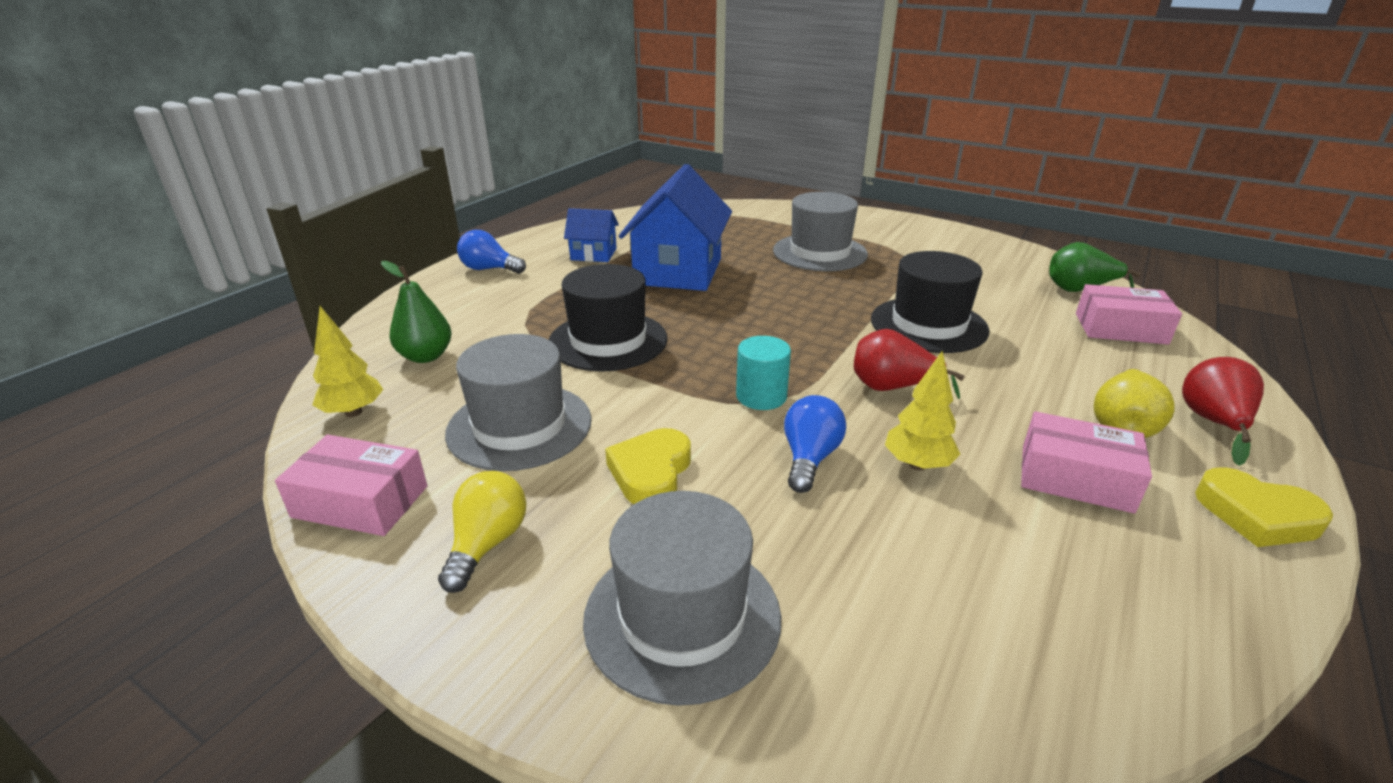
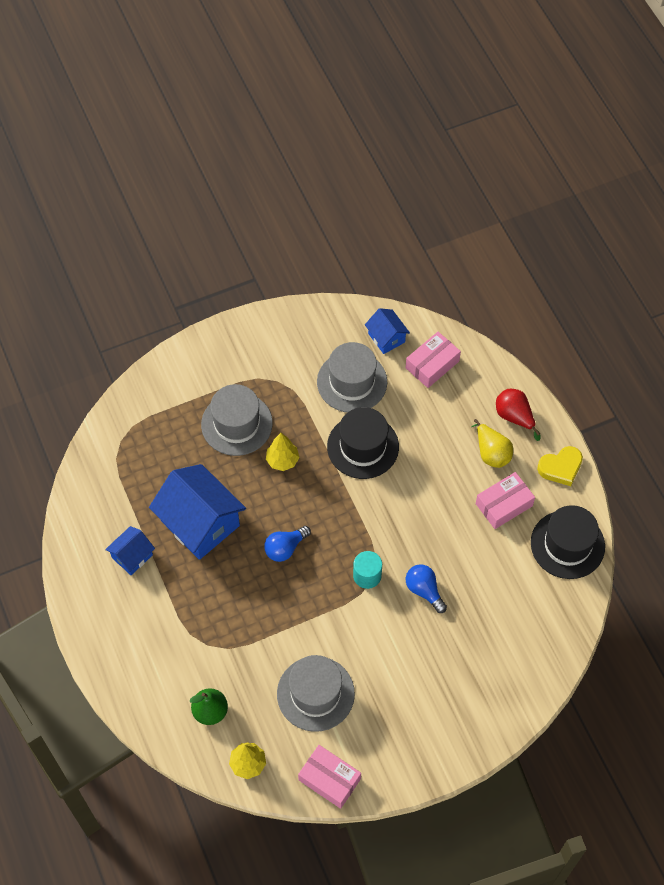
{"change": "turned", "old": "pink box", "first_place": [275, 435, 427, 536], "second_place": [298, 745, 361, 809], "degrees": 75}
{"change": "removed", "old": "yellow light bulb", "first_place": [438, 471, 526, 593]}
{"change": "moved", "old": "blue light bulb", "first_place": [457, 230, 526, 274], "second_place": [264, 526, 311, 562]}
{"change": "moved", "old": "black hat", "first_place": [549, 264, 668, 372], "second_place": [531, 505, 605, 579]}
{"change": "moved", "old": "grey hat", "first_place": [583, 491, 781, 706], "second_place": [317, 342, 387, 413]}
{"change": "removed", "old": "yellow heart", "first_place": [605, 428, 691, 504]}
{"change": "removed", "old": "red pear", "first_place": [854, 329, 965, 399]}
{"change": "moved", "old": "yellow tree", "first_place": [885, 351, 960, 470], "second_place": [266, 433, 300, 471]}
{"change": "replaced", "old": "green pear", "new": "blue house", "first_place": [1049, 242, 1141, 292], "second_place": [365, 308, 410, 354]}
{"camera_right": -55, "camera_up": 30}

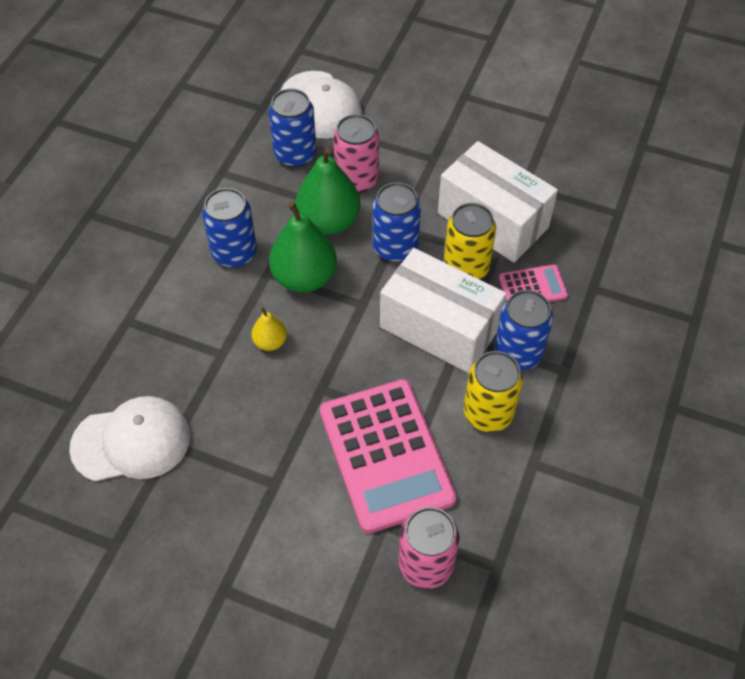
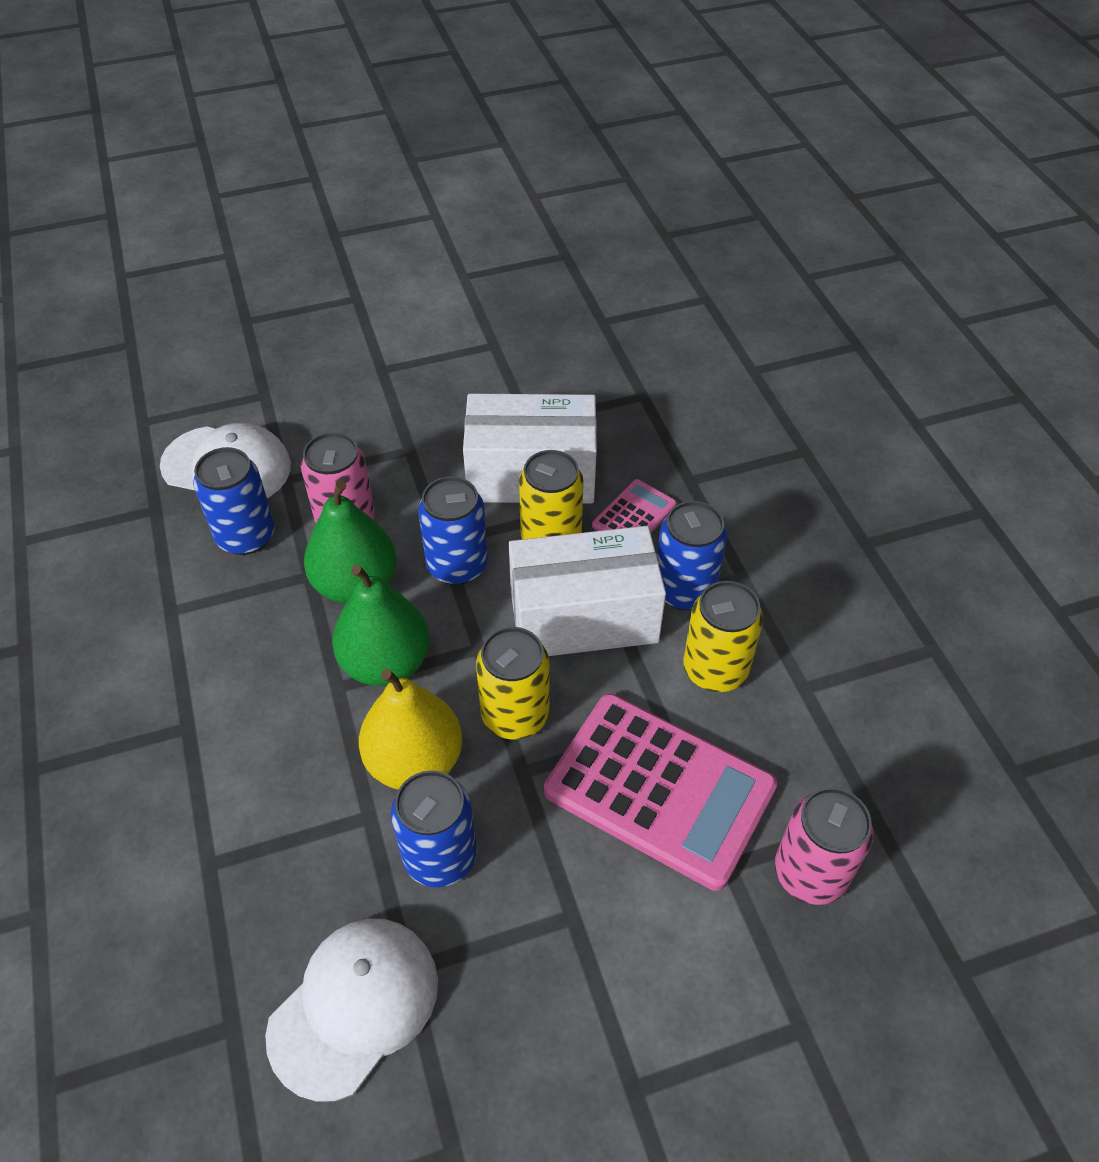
{"change": "moved", "old": "blue can", "first_place": [202, 188, 257, 268], "second_place": [391, 770, 477, 887]}
{"change": "resized", "old": "yellow pear", "first_place": [251, 307, 287, 351], "second_place": [359, 669, 462, 790], "factor": 1.97}
{"change": "added", "new": "yellow can", "second_place": [476, 627, 549, 740]}
{"camera_right": -40, "camera_up": -5}

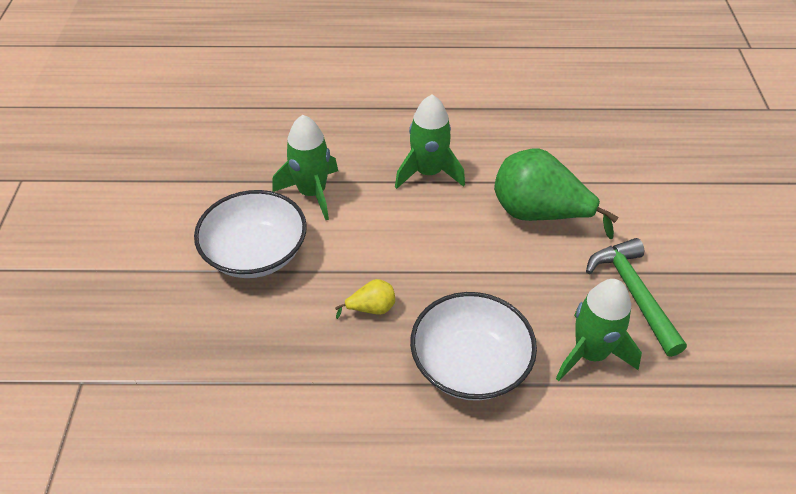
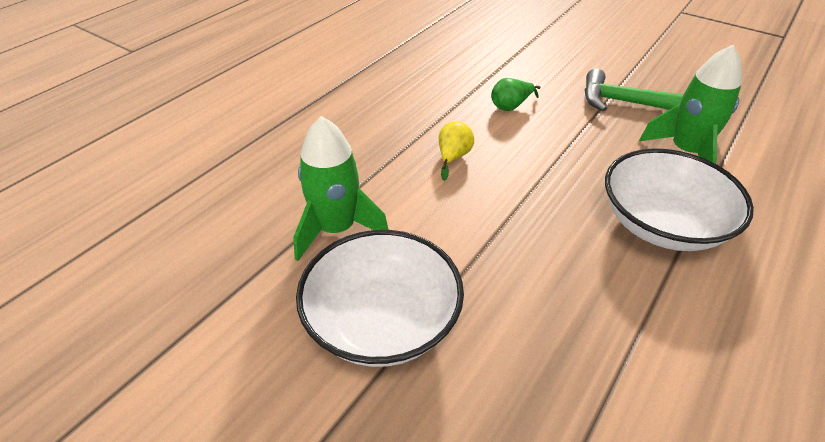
{"change": "moved", "old": "yellow pear", "first_place": [335, 279, 395, 319], "second_place": [439, 122, 474, 181]}
{"change": "removed", "old": "green rocket", "first_place": [395, 95, 465, 189]}
{"change": "resized", "old": "green pear", "first_place": [494, 149, 618, 239], "second_place": [491, 78, 541, 111], "factor": 0.44}
{"camera_right": -55, "camera_up": -5}

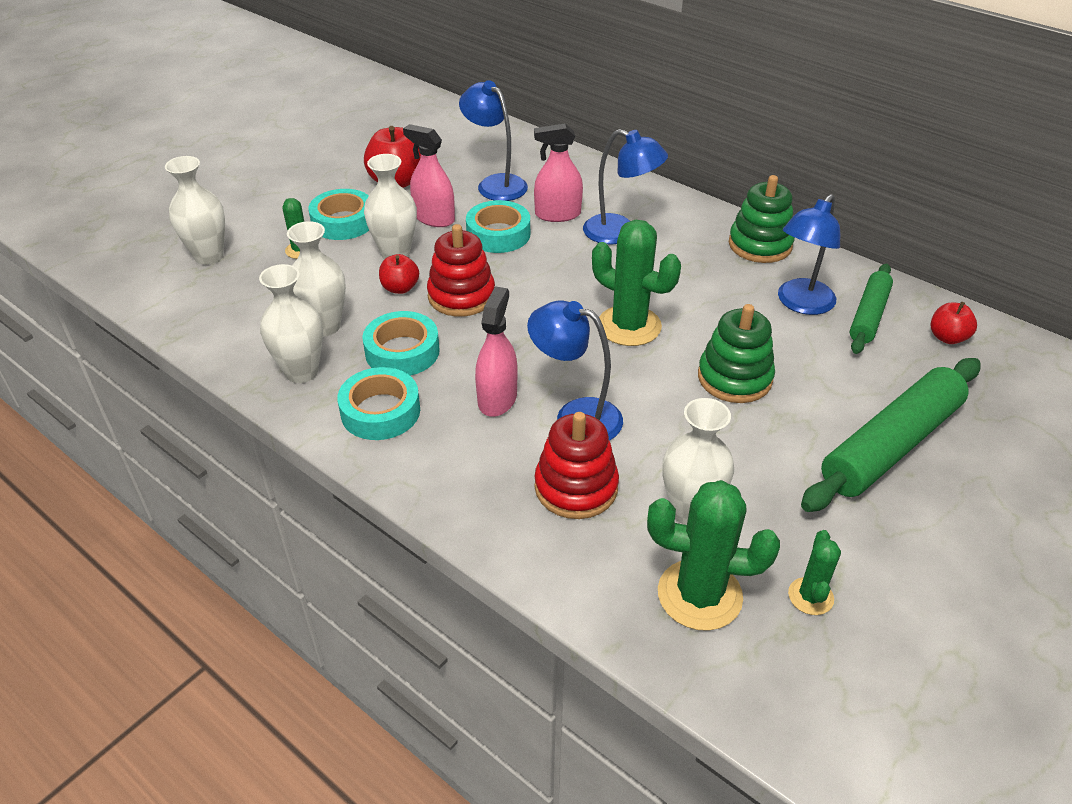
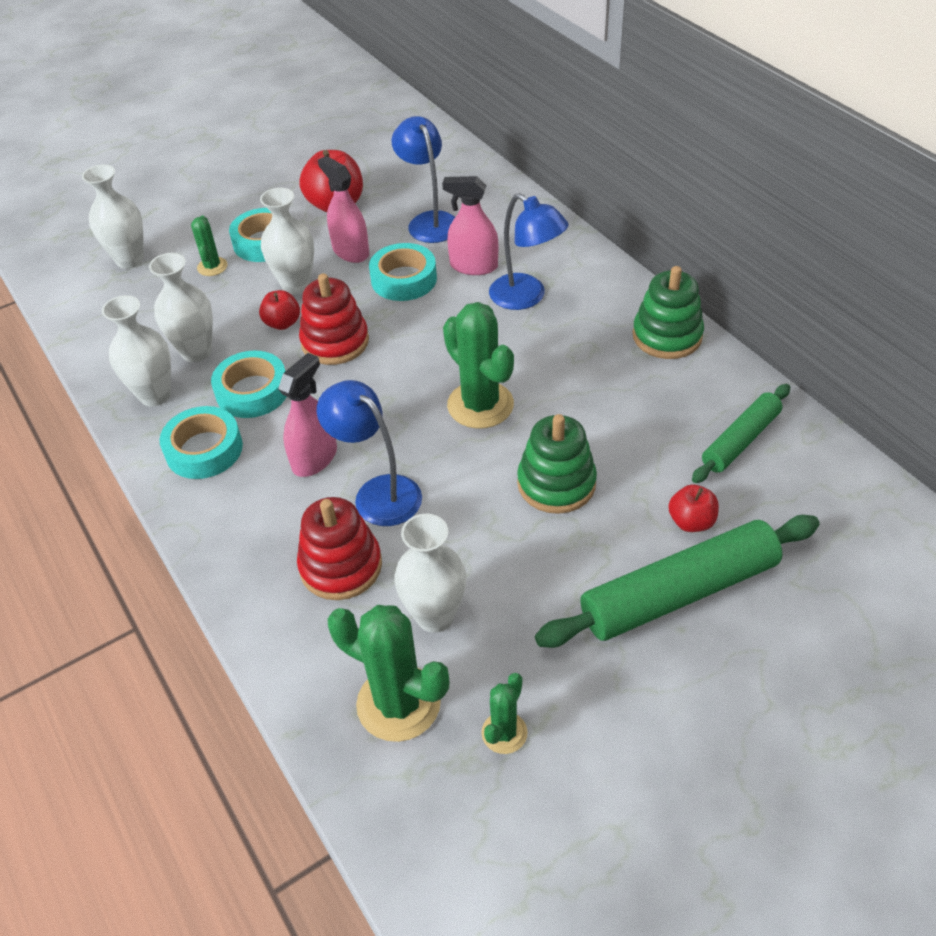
{"change": "removed", "old": "blue lamp", "first_place": [778, 194, 840, 315]}
{"change": "moved", "old": "red apple", "first_place": [931, 302, 977, 344], "second_place": [668, 484, 719, 532]}
{"camera_right": 20, "camera_up": 5}

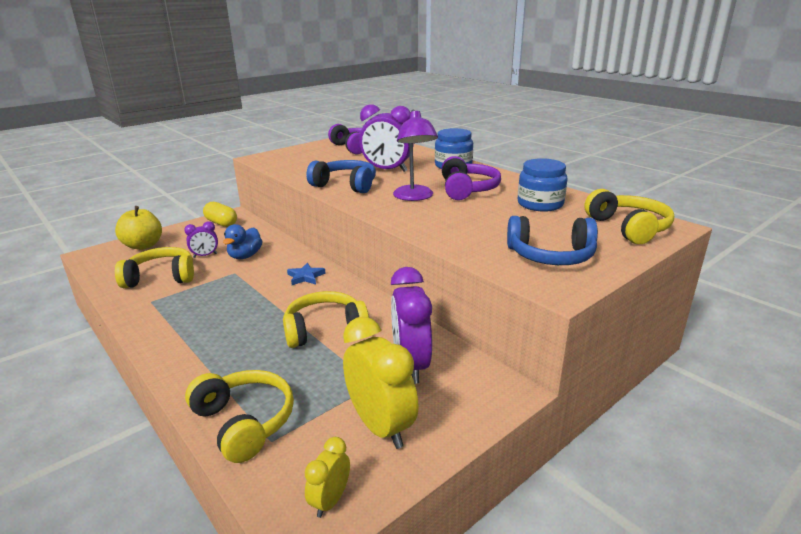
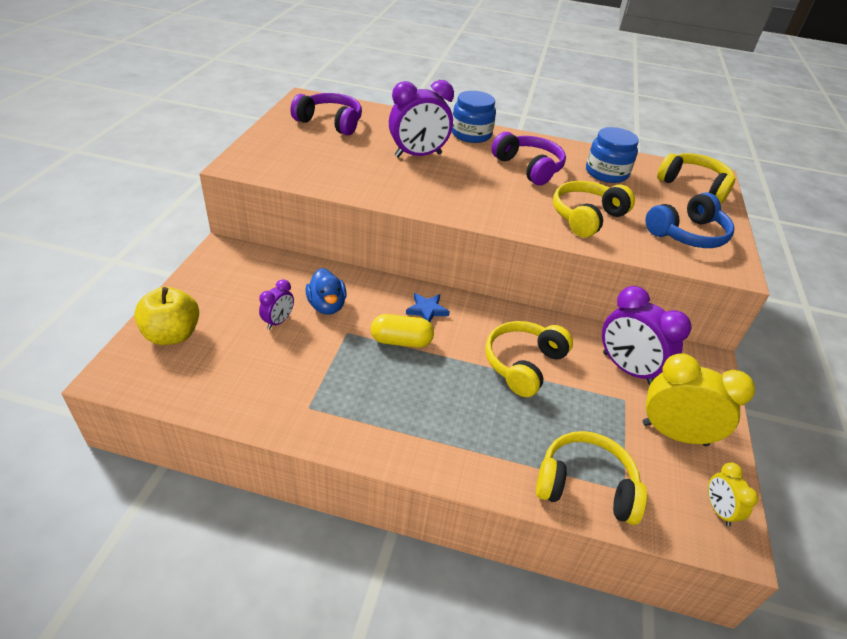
{"change": "moved", "old": "yellow headphones", "first_place": [115, 247, 194, 288], "second_place": [553, 181, 635, 238]}
{"change": "moved", "old": "yellow capsule", "first_place": [203, 202, 237, 227], "second_place": [371, 314, 434, 348]}
{"change": "removed", "old": "blue headphones", "first_place": [307, 160, 376, 193]}
{"change": "removed", "old": "purple lamp", "first_place": [393, 110, 438, 201]}
{"camera_right": -40, "camera_up": 15}

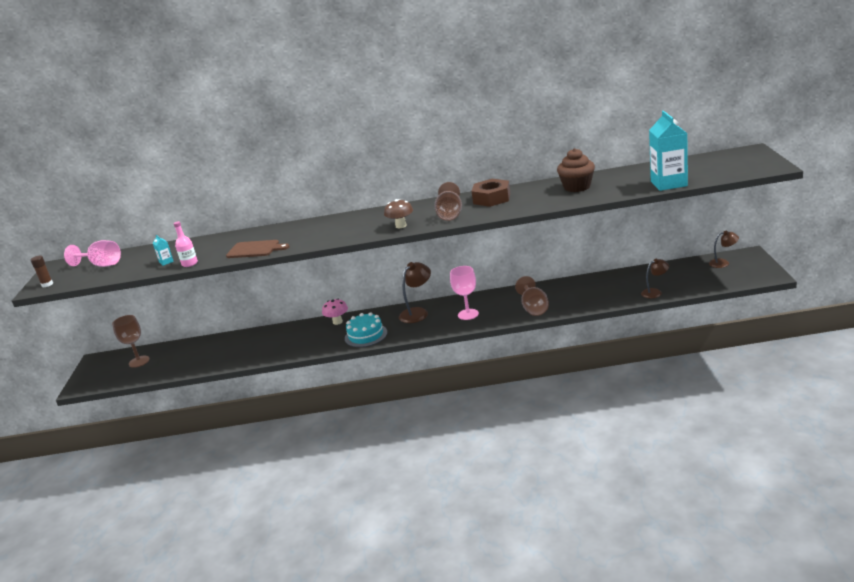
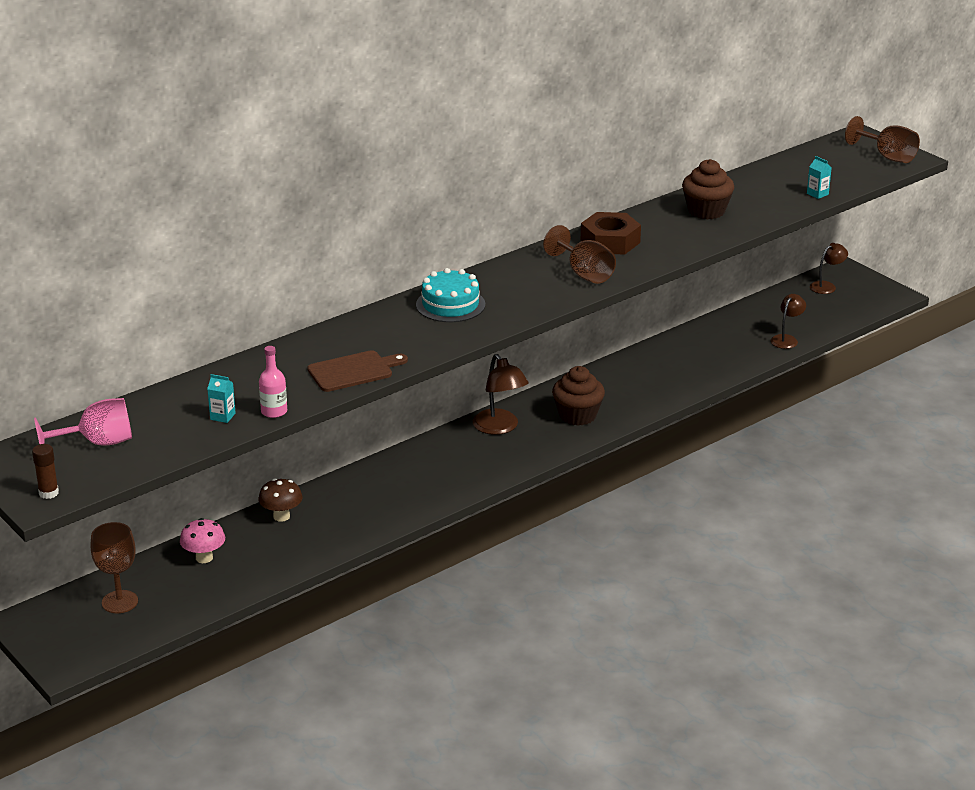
{"change": "moved", "old": "pink mushroom", "first_place": [322, 299, 348, 325], "second_place": [180, 518, 225, 563]}
{"change": "moved", "old": "turquoise cake", "first_place": [345, 312, 387, 347], "second_place": [416, 268, 485, 322]}
{"change": "moved", "old": "brown mushroom", "first_place": [384, 199, 413, 228], "second_place": [258, 478, 303, 522]}
{"change": "turned", "old": "brown lamp", "first_place": [399, 262, 431, 323], "second_place": [473, 354, 529, 435], "degrees": 150}
{"change": "replaced", "old": "pink goblet", "new": "brown cupcake", "first_place": [450, 266, 479, 320], "second_place": [552, 366, 605, 426]}
{"change": "moved", "old": "brown goblet", "first_place": [515, 276, 549, 316], "second_place": [845, 116, 920, 163]}
{"change": "resized", "old": "turquoise carton", "first_place": [649, 111, 688, 191], "second_place": [807, 156, 832, 199], "factor": 0.41}
{"camera_right": -40, "camera_up": 5}

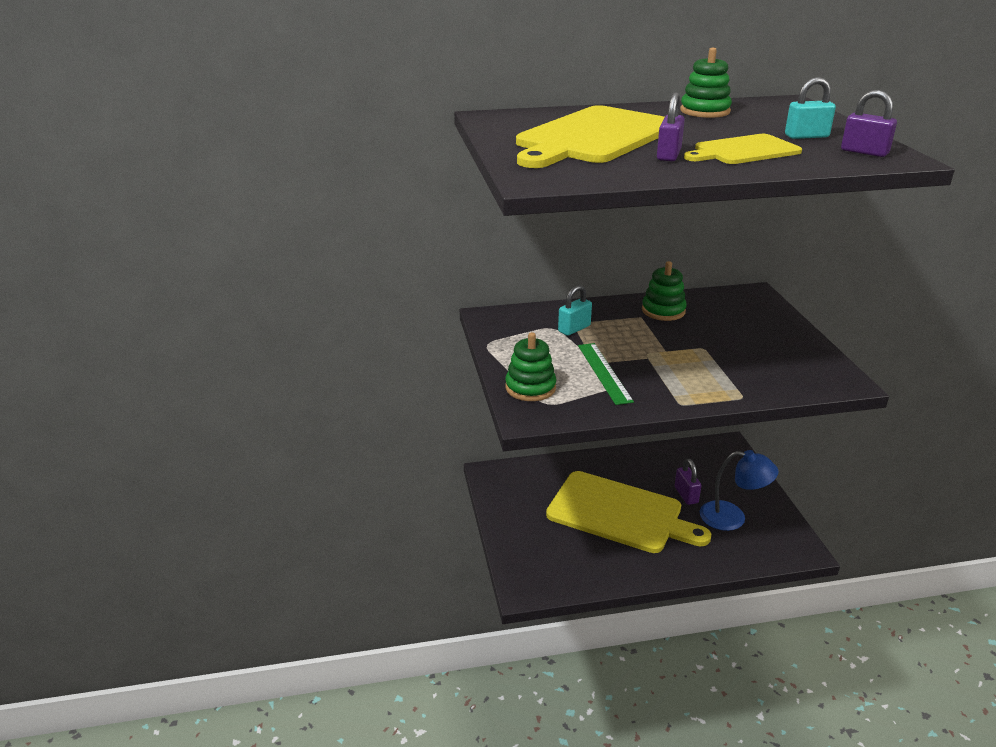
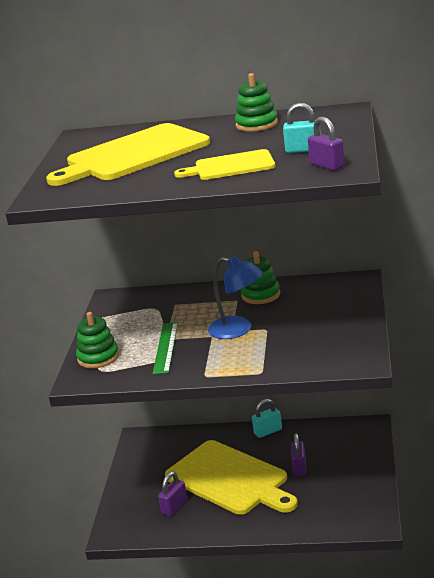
{"change": "moved", "old": "turquoise padlock", "first_place": [558, 285, 592, 336], "second_place": [252, 399, 282, 438]}
{"change": "moved", "old": "purple padlock", "first_place": [657, 92, 685, 161], "second_place": [158, 472, 187, 516]}
{"change": "moved", "old": "blue lamp", "first_place": [700, 450, 779, 531], "second_place": [208, 256, 263, 339]}
{"camera_right": 20, "camera_up": -5}

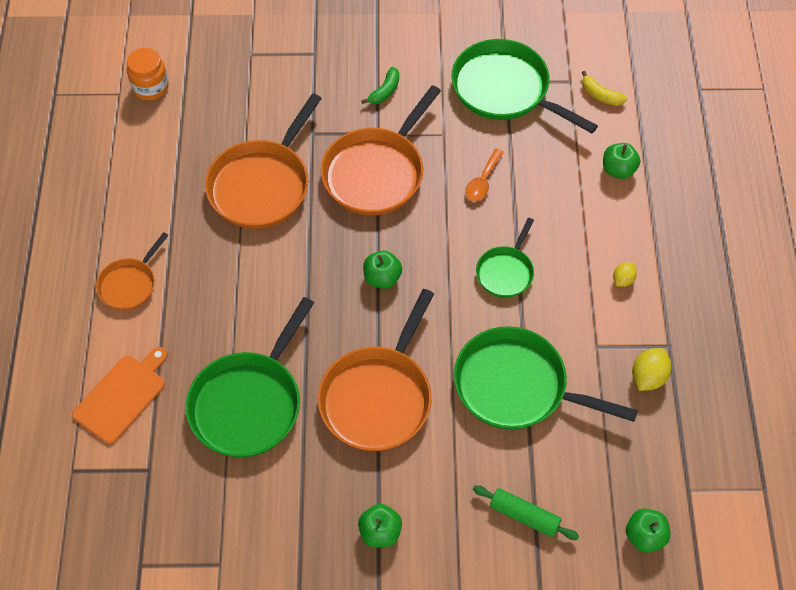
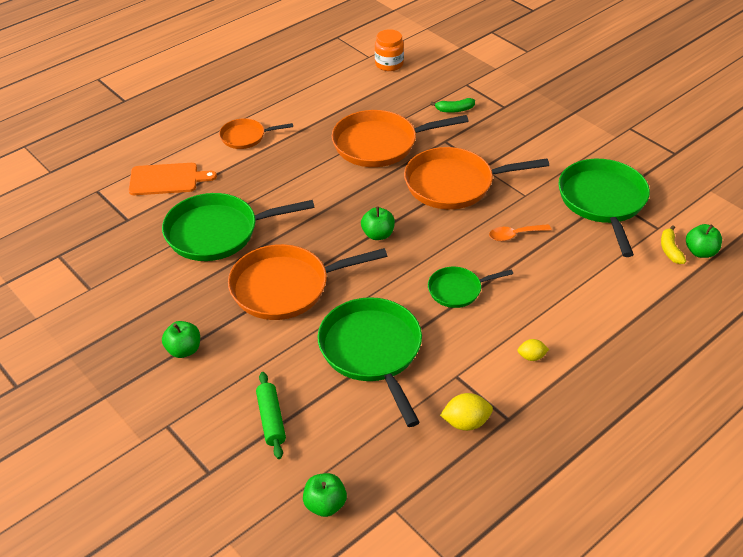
{"change": "moved", "old": "green banana", "first_place": [361, 67, 399, 104], "second_place": [431, 98, 475, 113]}
{"change": "moved", "old": "green apple", "first_place": [603, 143, 640, 179], "second_place": [686, 224, 722, 258]}
{"camera_right": 50, "camera_up": -15}

